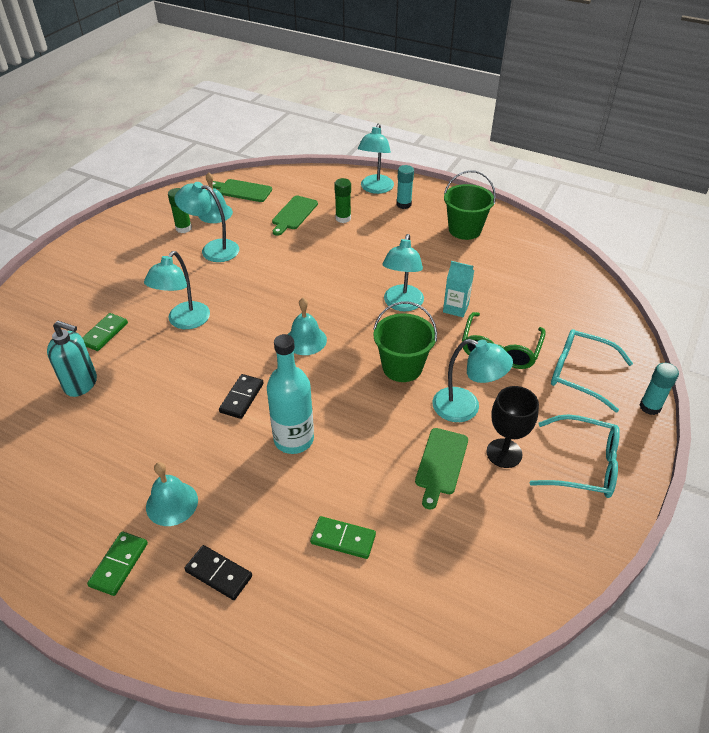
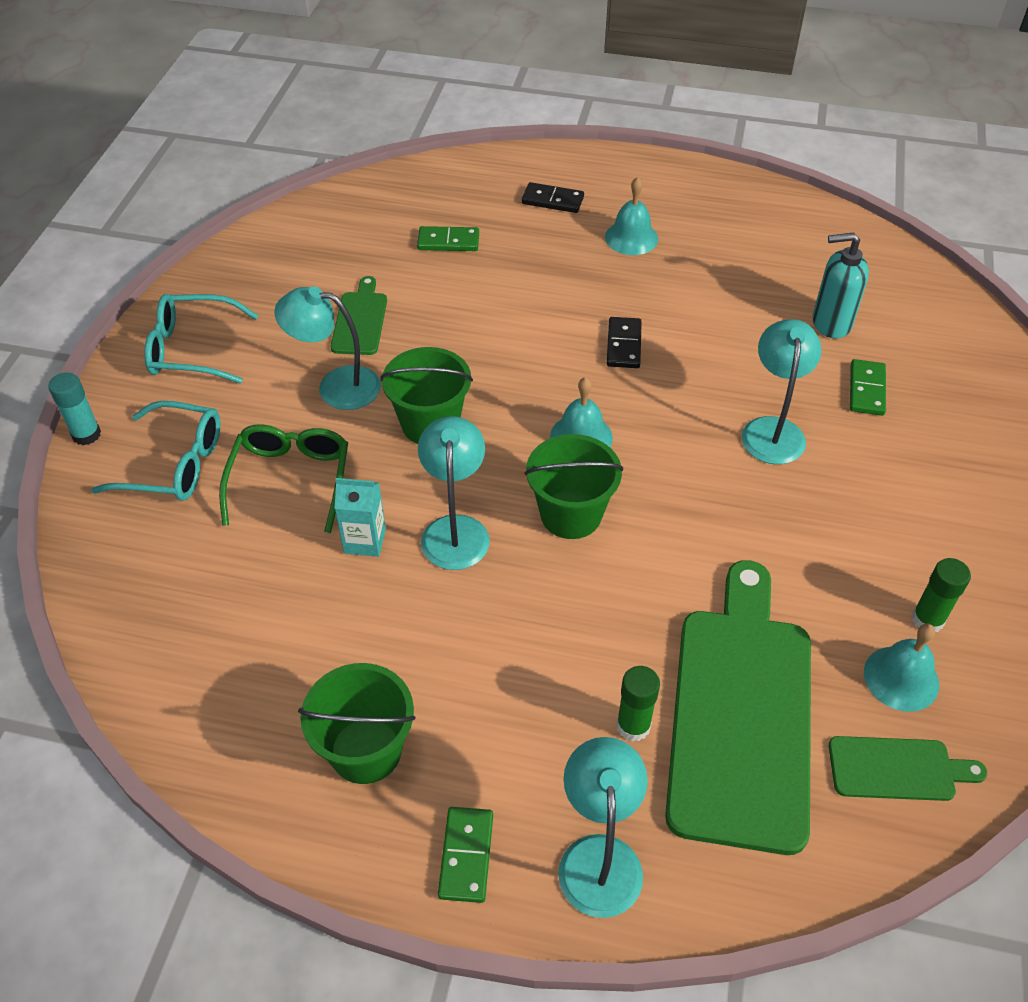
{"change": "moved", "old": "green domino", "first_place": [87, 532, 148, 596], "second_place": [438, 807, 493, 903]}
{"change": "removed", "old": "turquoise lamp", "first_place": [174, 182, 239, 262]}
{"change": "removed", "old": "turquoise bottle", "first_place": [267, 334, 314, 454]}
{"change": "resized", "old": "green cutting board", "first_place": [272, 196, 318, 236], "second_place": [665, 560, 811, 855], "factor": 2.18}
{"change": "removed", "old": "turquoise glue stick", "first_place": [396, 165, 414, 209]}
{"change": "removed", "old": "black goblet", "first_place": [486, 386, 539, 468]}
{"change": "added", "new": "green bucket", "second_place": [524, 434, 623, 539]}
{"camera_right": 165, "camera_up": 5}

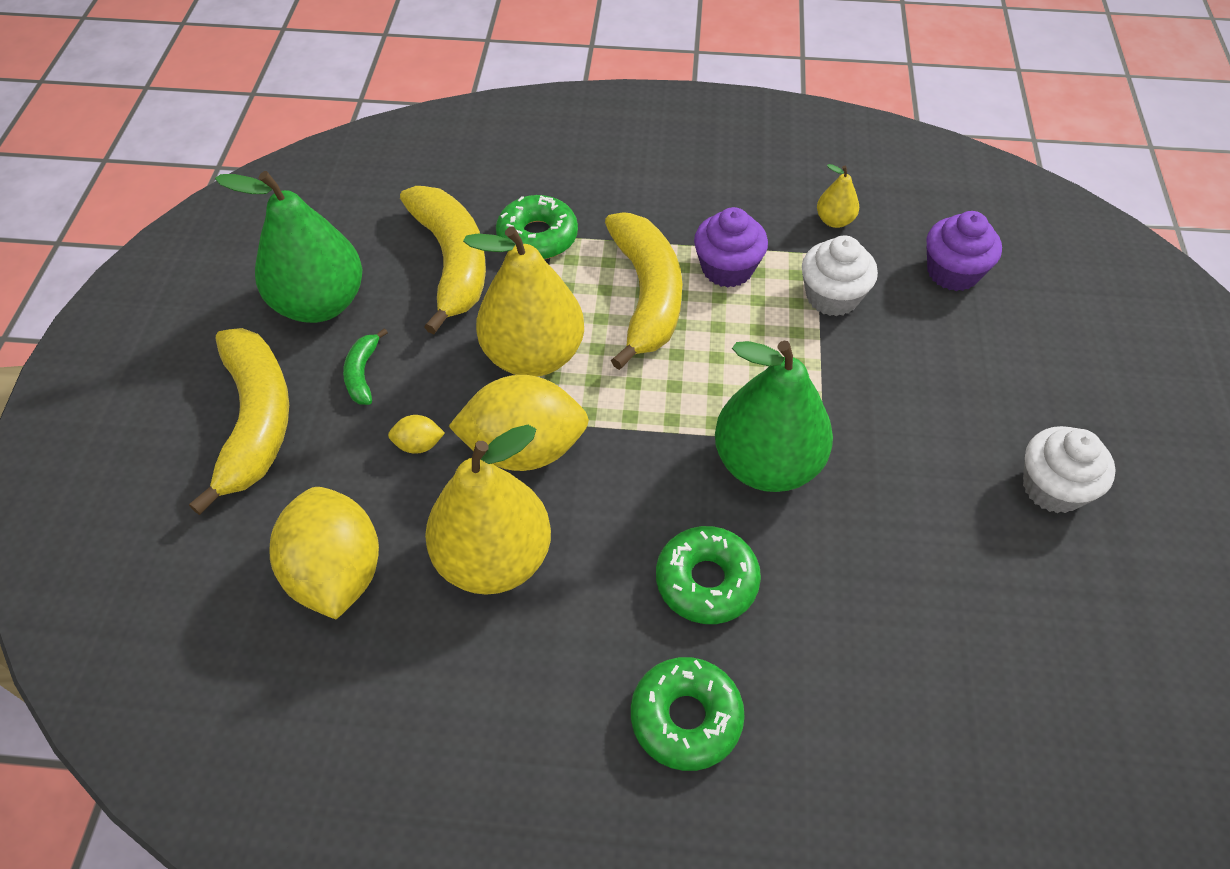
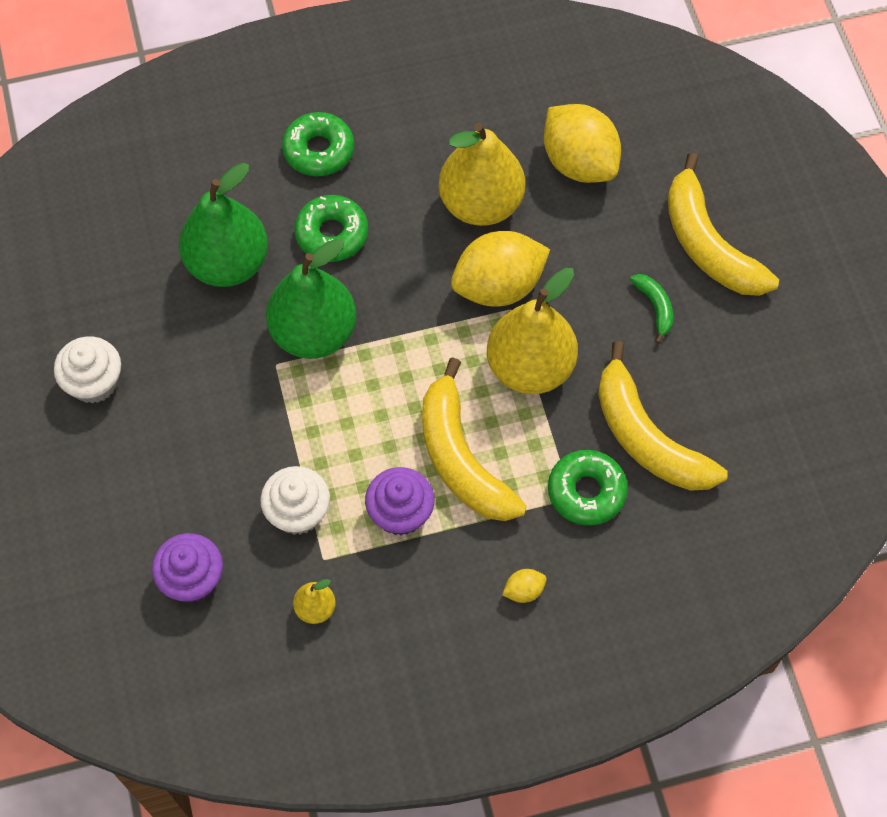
{"change": "moved", "old": "green pear", "first_place": [215, 171, 362, 323], "second_place": [179, 163, 268, 287]}
{"change": "moved", "old": "yellow lemon", "first_place": [388, 415, 445, 454], "second_place": [502, 569, 547, 603]}
{"camera_right": 160, "camera_up": 10}

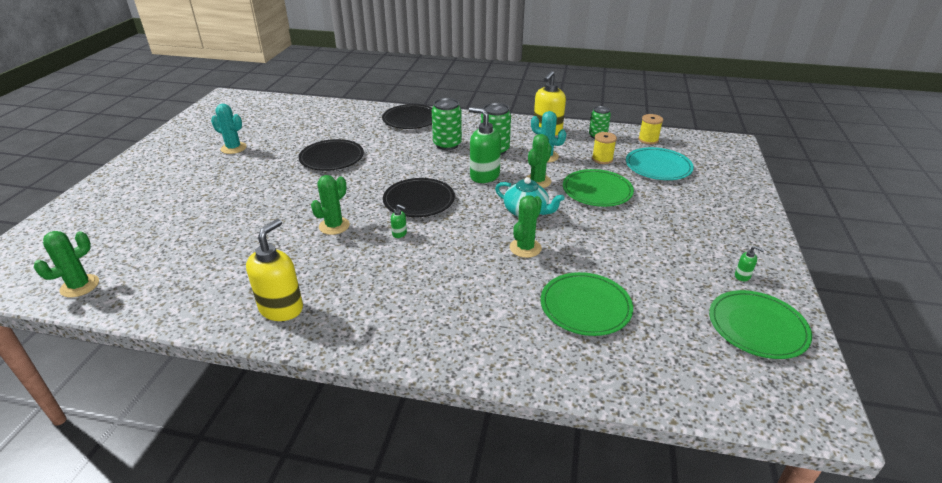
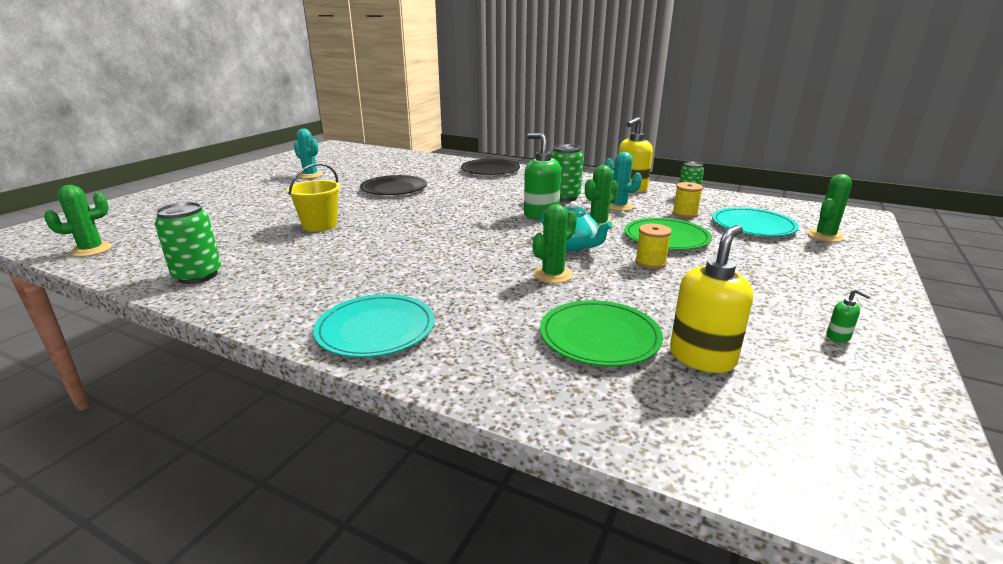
{"change": "moved", "old": "yellow soap dispenser", "first_place": [246, 219, 303, 321], "second_place": [670, 225, 753, 373]}
{"change": "moved", "old": "green cactus", "first_place": [311, 175, 350, 235], "second_place": [807, 174, 852, 242]}
{"change": "removed", "old": "black plate", "first_place": [383, 178, 455, 217]}
{"change": "removed", "old": "green soap dispenser", "first_place": [391, 204, 407, 238]}
{"change": "moved", "old": "green can", "first_place": [432, 98, 462, 150], "second_place": [155, 202, 221, 284]}
{"change": "moved", "old": "yellow spool", "first_place": [638, 114, 663, 144], "second_place": [635, 224, 672, 269]}
{"change": "removed", "old": "green plate", "first_place": [709, 290, 812, 359]}
{"change": "added", "new": "yellow bucket", "second_place": [287, 163, 341, 232]}
{"change": "added", "new": "turquoise plate", "second_place": [313, 294, 435, 358]}
{"camera_right": 15, "camera_up": -10}

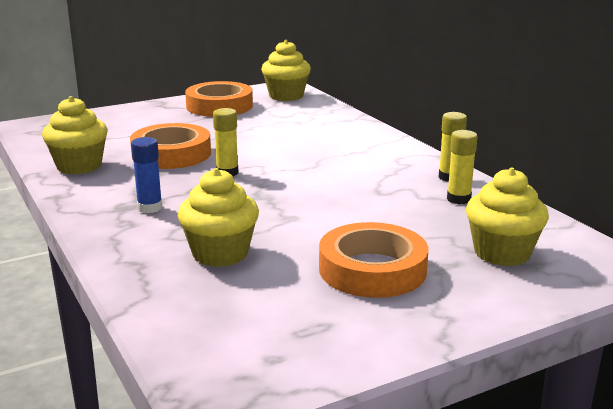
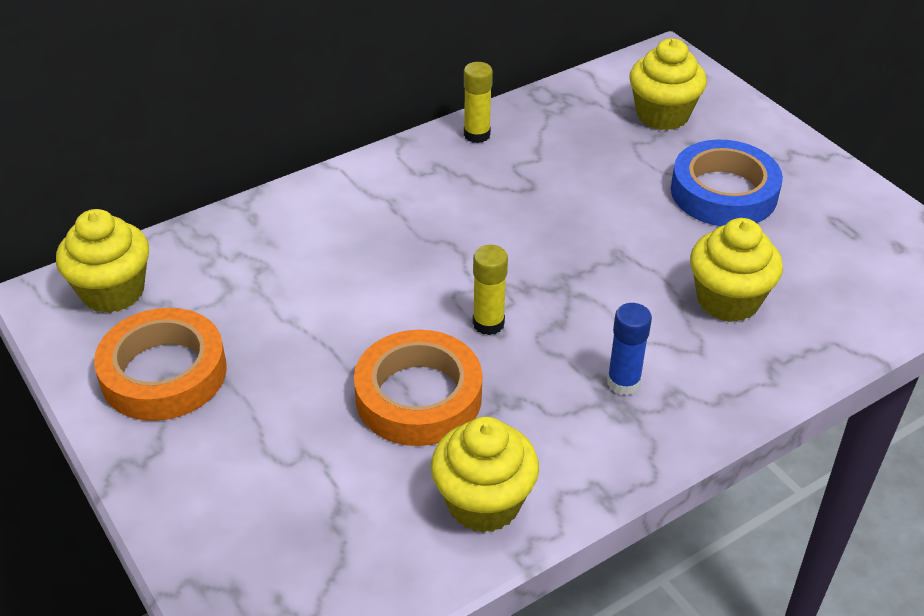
{"change": "recoloured", "old": "orange tape", "new": "blue tape", "first_place": [319, 222, 428, 298], "second_place": [671, 139, 783, 226]}
{"change": "removed", "old": "yellow glue stick", "first_place": [447, 130, 478, 204]}
{"camera_right": -95, "camera_up": 20}

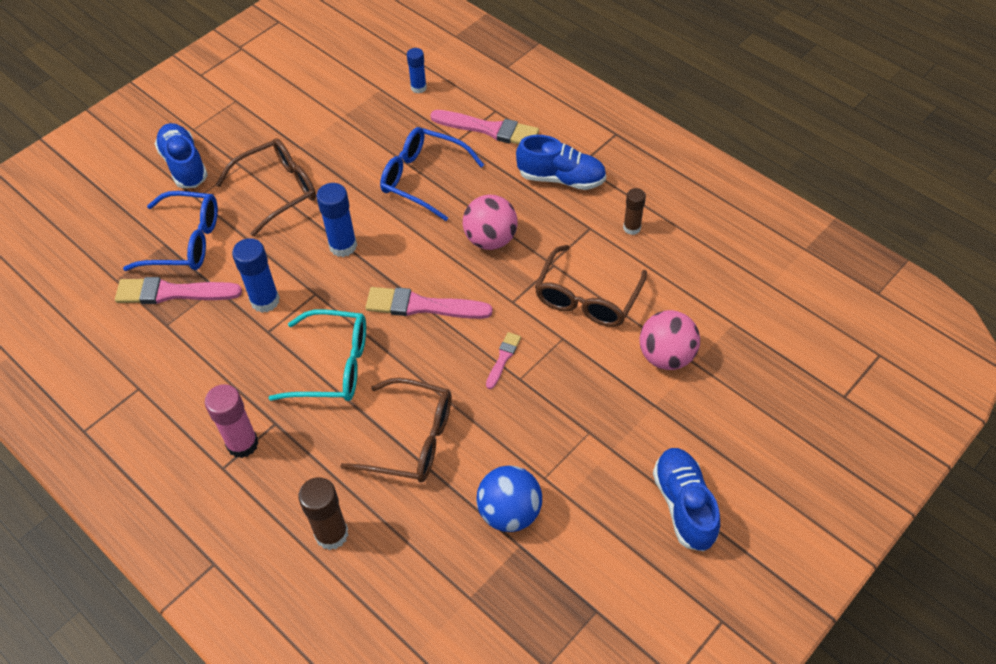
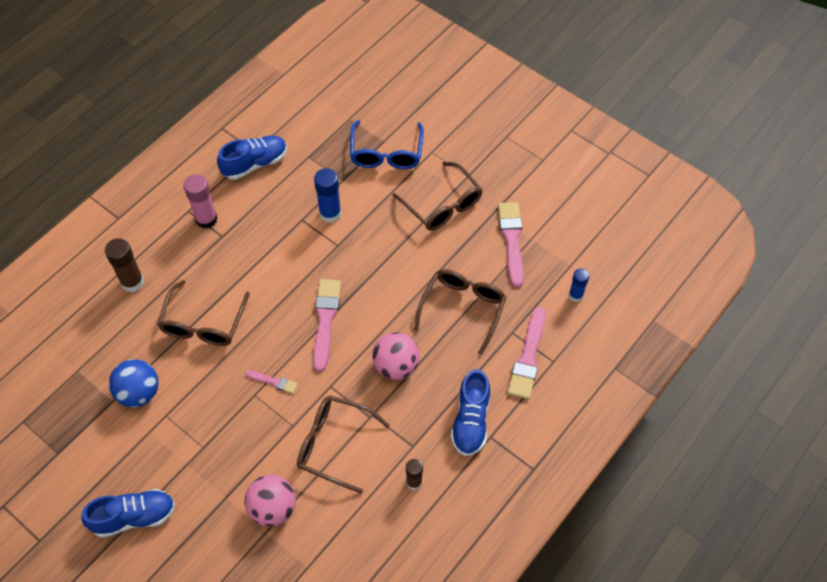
{"change": "moved", "old": "pink brush", "first_place": [115, 277, 242, 304], "second_place": [498, 202, 524, 287]}
{"change": "moved", "old": "blue shoe", "first_place": [154, 123, 208, 188], "second_place": [217, 136, 287, 180]}
{"change": "removed", "old": "turquoise glasses", "first_place": [269, 309, 366, 401]}
{"change": "removed", "old": "blue glue stick", "first_place": [316, 183, 357, 257]}
{"change": "recoloured", "old": "blue glasses", "new": "brown glasses", "first_place": [380, 127, 484, 221], "second_place": [414, 269, 507, 355]}
{"camera_right": 85, "camera_up": 5}

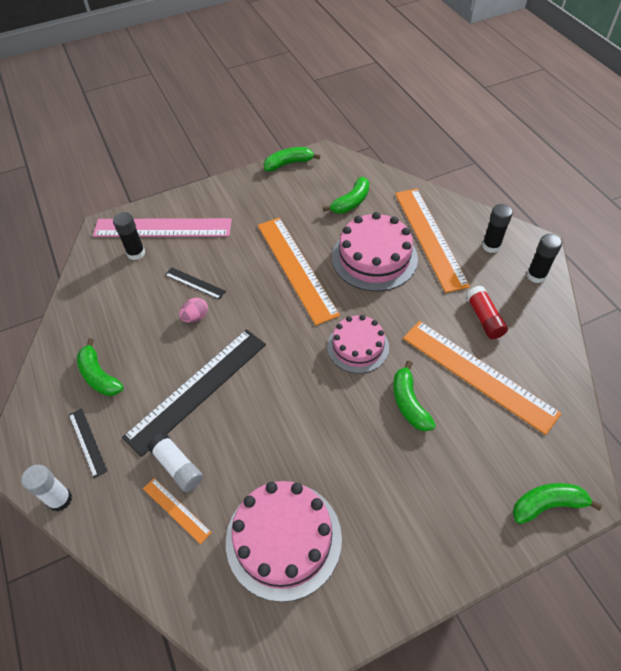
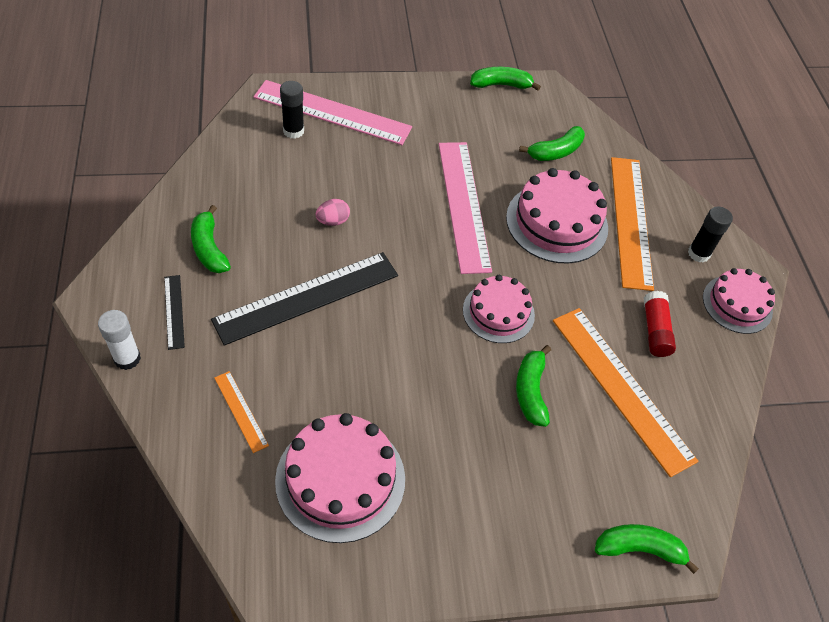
{"change": "removed", "old": "white glue stick", "first_place": [147, 432, 203, 492]}
{"change": "removed", "old": "black ruler", "first_place": [165, 267, 226, 300]}
{"change": "recoloured", "old": "orange ruler", "new": "pink ruler", "first_place": [258, 218, 340, 325], "second_place": [439, 142, 492, 274]}
{"change": "replaced", "old": "black glue stick", "new": "pink cake", "first_place": [527, 234, 562, 283], "second_place": [703, 268, 775, 334]}
{"camera_right": 10, "camera_up": 0}

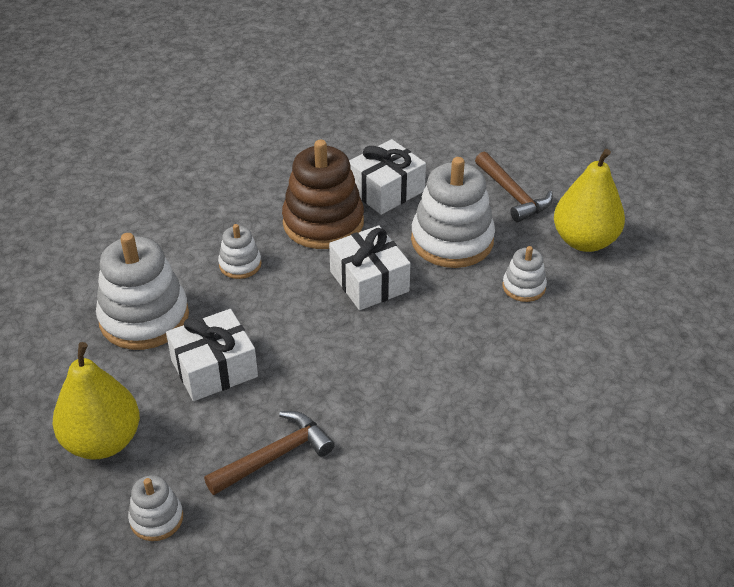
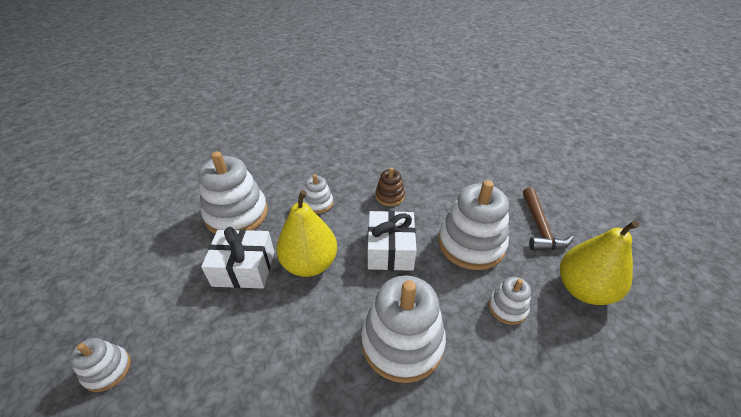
{"change": "moved", "old": "yellow pear", "first_place": [53, 342, 140, 460], "second_place": [276, 190, 337, 277]}
{"change": "removed", "old": "brown hammer", "first_place": [204, 411, 335, 495]}
{"change": "resized", "old": "brown stacking toy", "first_place": [282, 140, 364, 249], "second_place": [375, 167, 405, 206], "factor": 0.5}
{"change": "removed", "old": "white gift", "first_place": [349, 139, 426, 215]}
{"change": "added", "new": "white stacking toy", "second_place": [361, 275, 446, 383]}
{"camera_right": 30, "camera_up": 0}

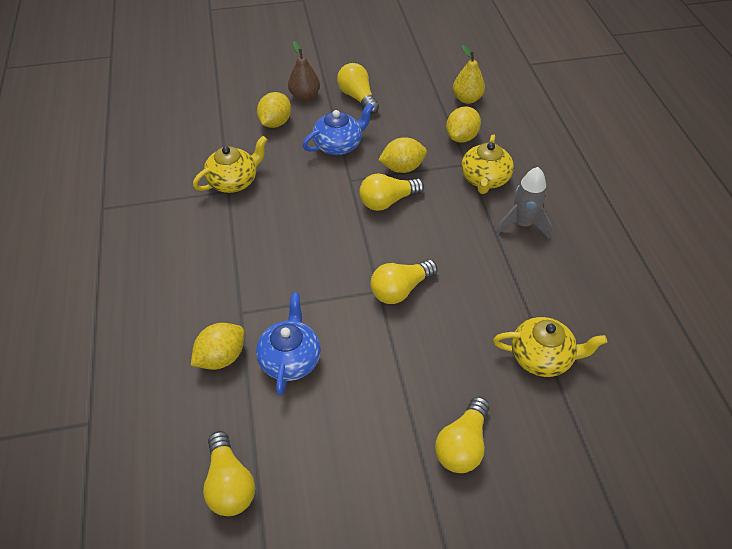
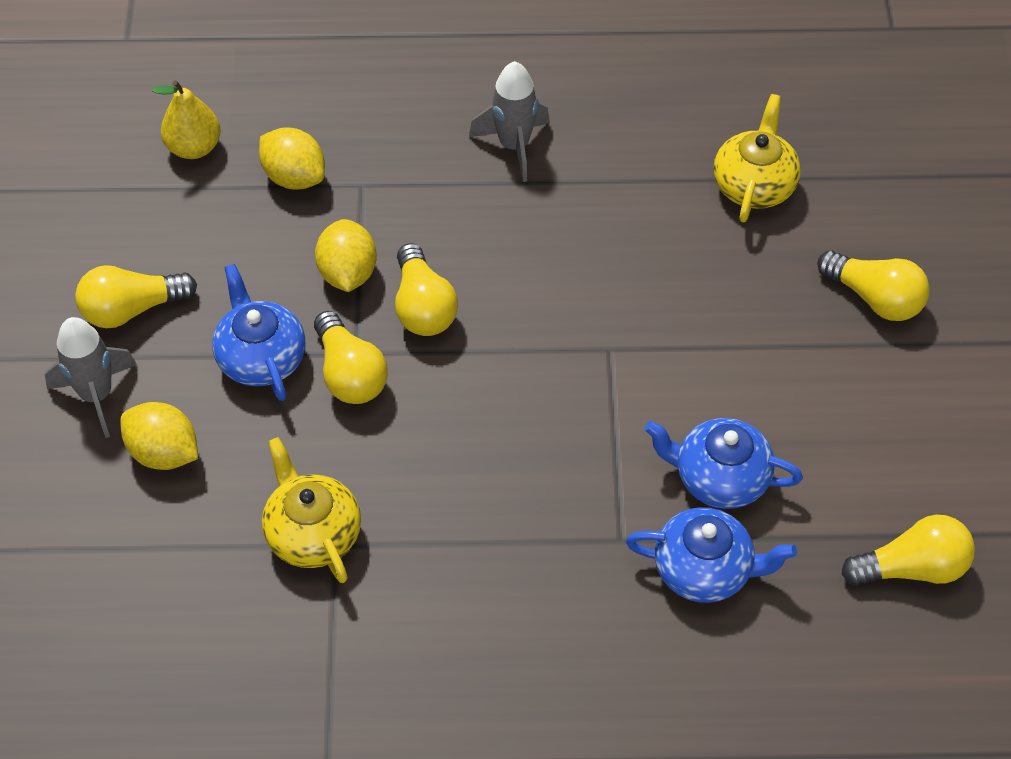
{"change": "replaced", "old": "yellow lemon", "new": "blue teapot", "first_place": [191, 323, 245, 370], "second_place": [626, 507, 797, 603]}
{"change": "replaced", "old": "brown pear", "new": "grey rocket", "first_place": [288, 41, 320, 101], "second_place": [45, 317, 137, 438]}
{"change": "moved", "old": "yellow light bulb", "first_place": [371, 260, 438, 304], "second_place": [314, 311, 388, 404]}
{"change": "removed", "old": "yellow teapot", "first_place": [461, 134, 514, 194]}
{"camera_right": -80, "camera_up": 5}

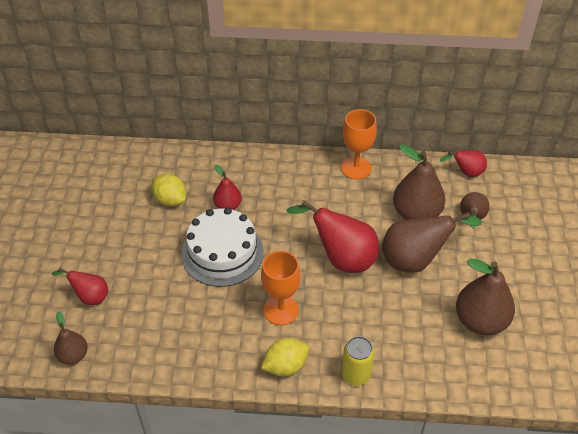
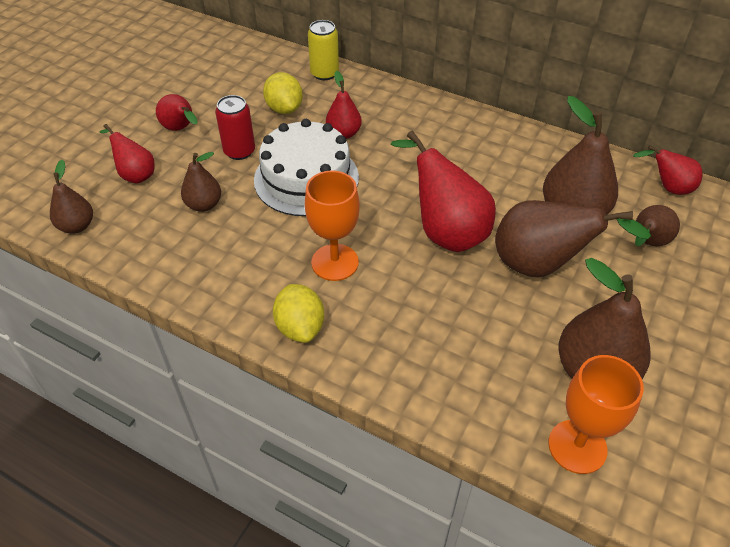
{"change": "turned", "old": "yellow lemon", "first_place": [261, 338, 309, 376], "second_place": [273, 284, 324, 343], "degrees": 75}
{"change": "moved", "old": "orange goblet", "first_place": [341, 109, 377, 179], "second_place": [548, 355, 644, 474]}
{"change": "moved", "old": "yellow can", "first_place": [342, 336, 374, 386], "second_place": [308, 20, 339, 80]}
{"change": "added", "new": "red pear", "second_place": [156, 94, 198, 131]}
{"change": "added", "new": "brown pear", "second_place": [181, 152, 221, 212]}
{"change": "added", "new": "red can", "second_place": [215, 95, 255, 160]}
{"camera_right": 25, "camera_up": 0}

